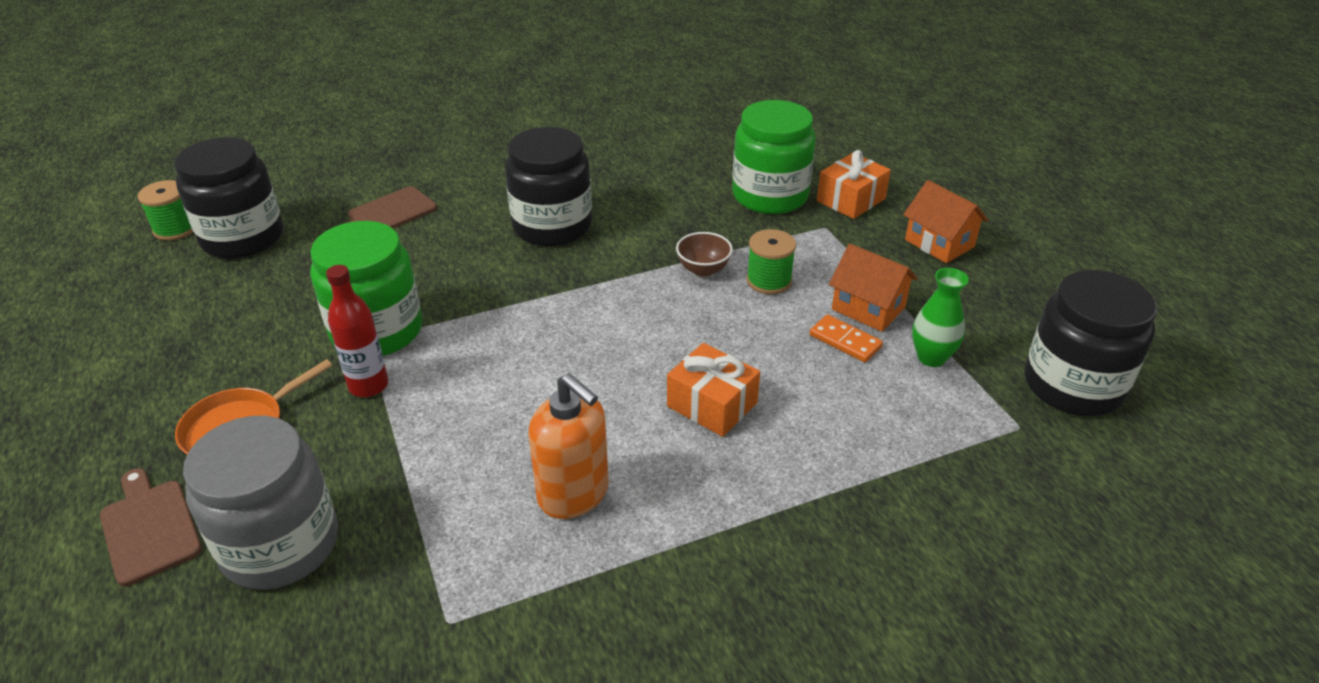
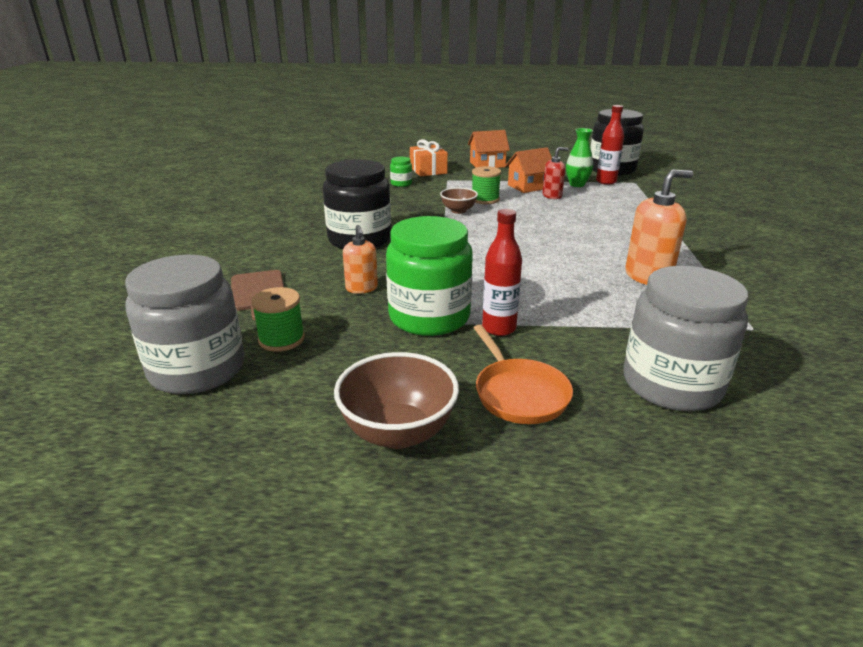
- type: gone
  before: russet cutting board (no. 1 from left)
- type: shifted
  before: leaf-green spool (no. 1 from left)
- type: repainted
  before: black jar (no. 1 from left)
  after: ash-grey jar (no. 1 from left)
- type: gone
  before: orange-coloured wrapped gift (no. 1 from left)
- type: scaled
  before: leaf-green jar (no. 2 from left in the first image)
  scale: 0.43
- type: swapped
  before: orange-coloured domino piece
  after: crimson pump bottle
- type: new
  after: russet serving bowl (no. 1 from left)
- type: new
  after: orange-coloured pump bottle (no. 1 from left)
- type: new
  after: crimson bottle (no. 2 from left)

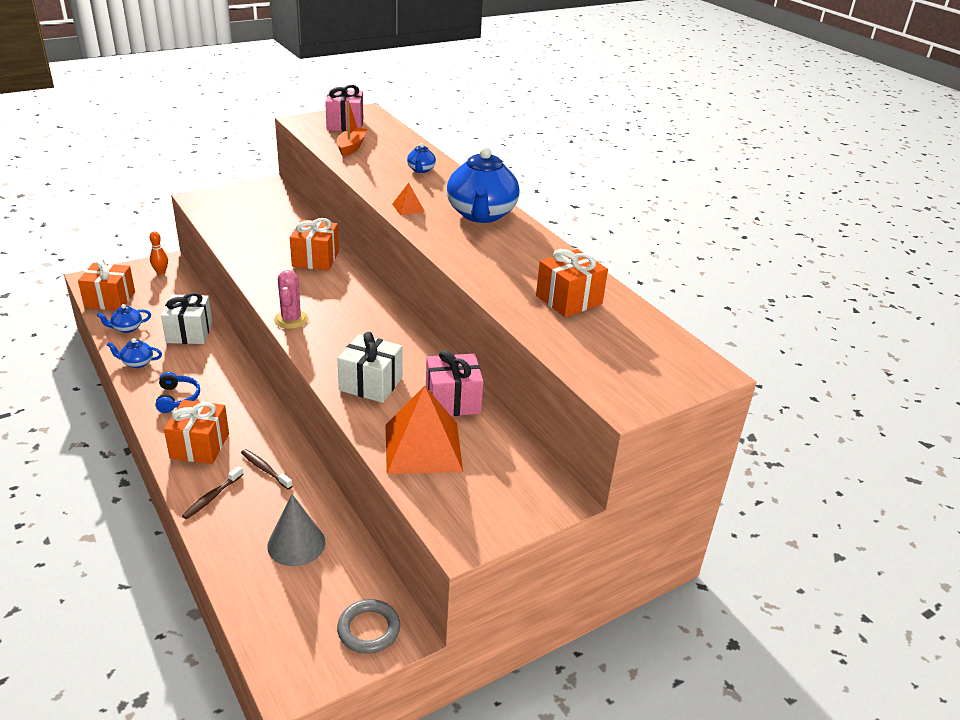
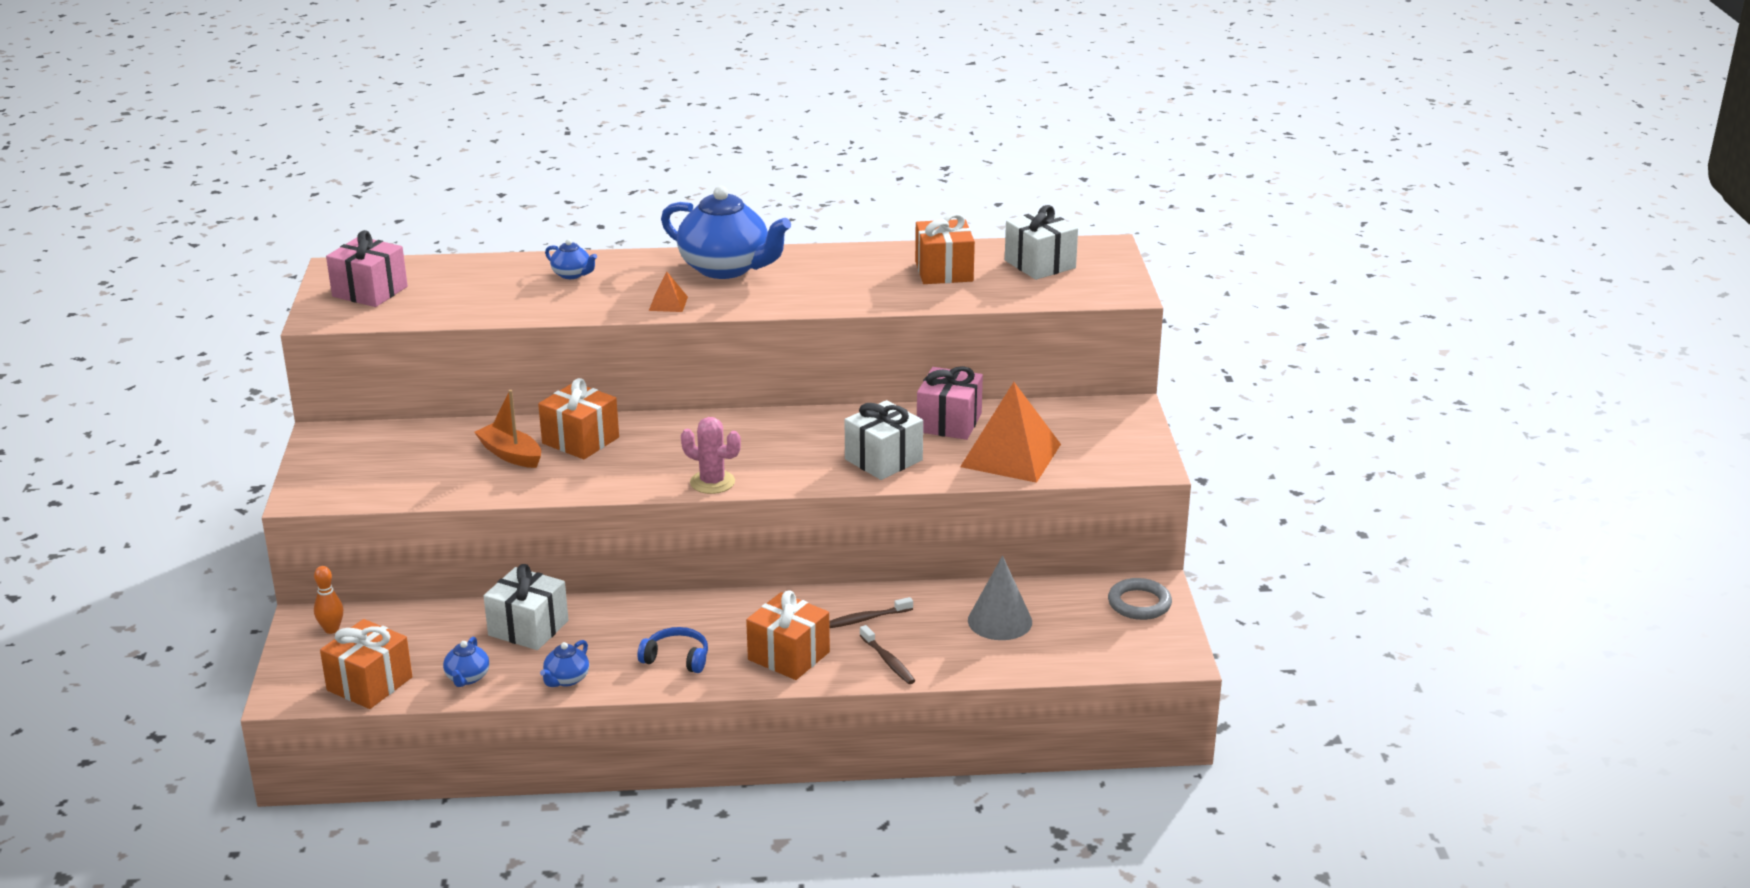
- type: shifted
  before: orange-coloured sailboat
- type: new
  after: white wrapped gift (no. 3 from left)

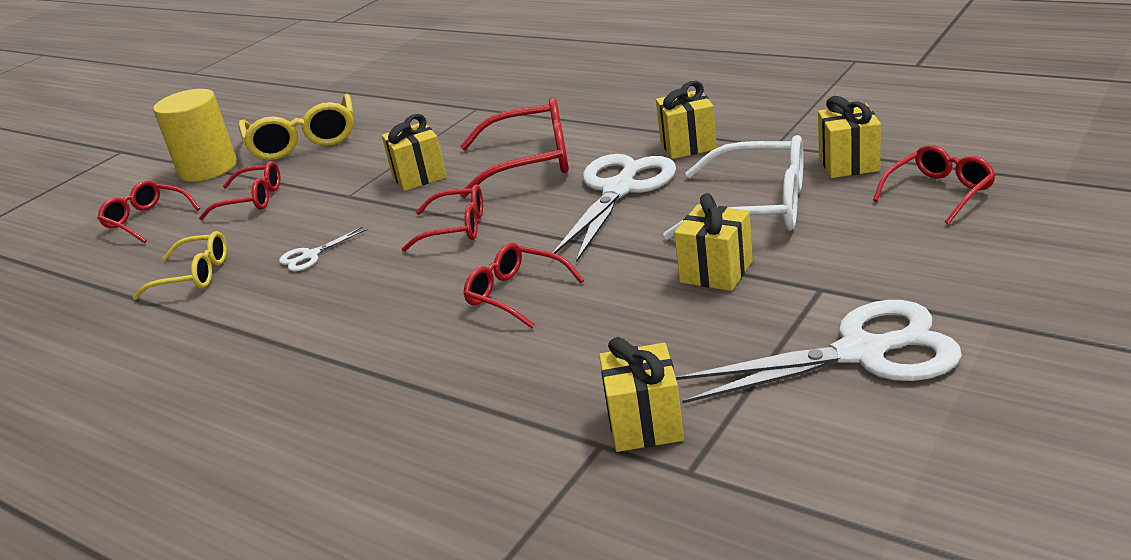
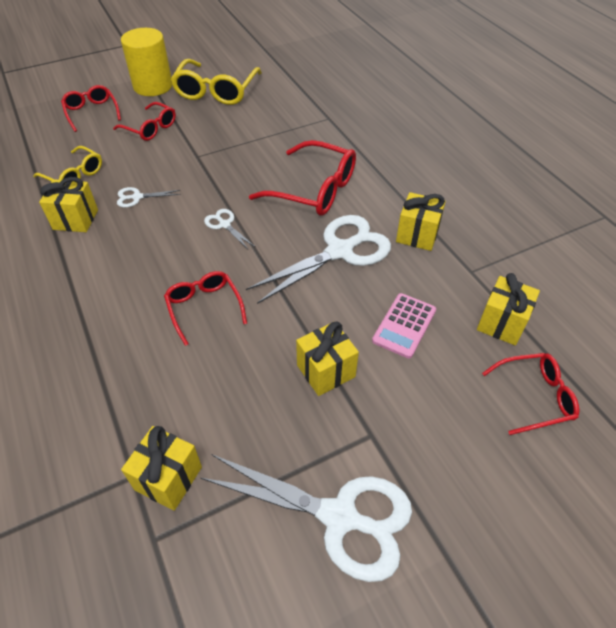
- type: shifted
  before: bright yellow wrapped gift (no. 1 from left)
- type: swapped
  before: crimson spectacles (no. 3 from left)
  after: white scissors (no. 2 from left)
- type: swapped
  before: white spectacles
  after: rose-pink pocket calculator

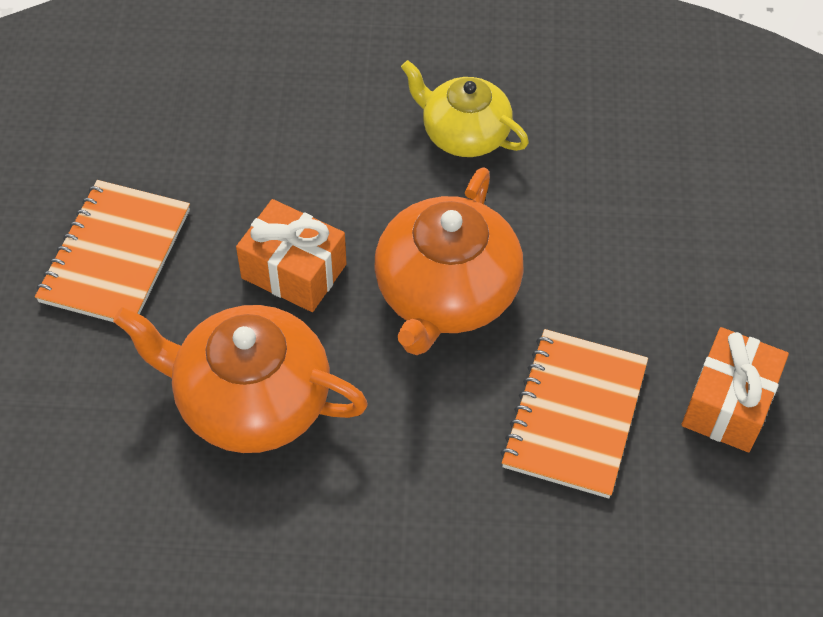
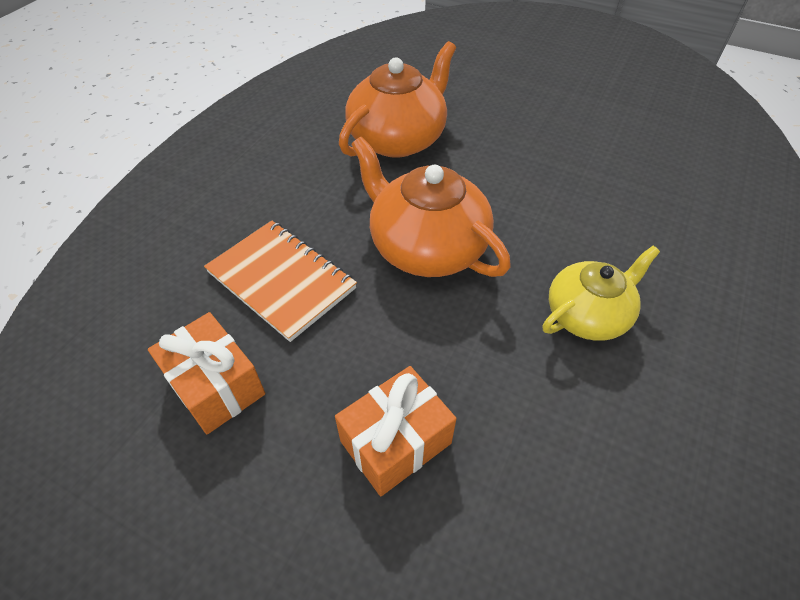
- type: gone
  before: orange-coloured notepad (no. 1 from left)
- type: shifted
  before: orange-coloured wrapped gift (no. 1 from left in the first image)
  after: orange-coloured wrapped gift (no. 2 from left)

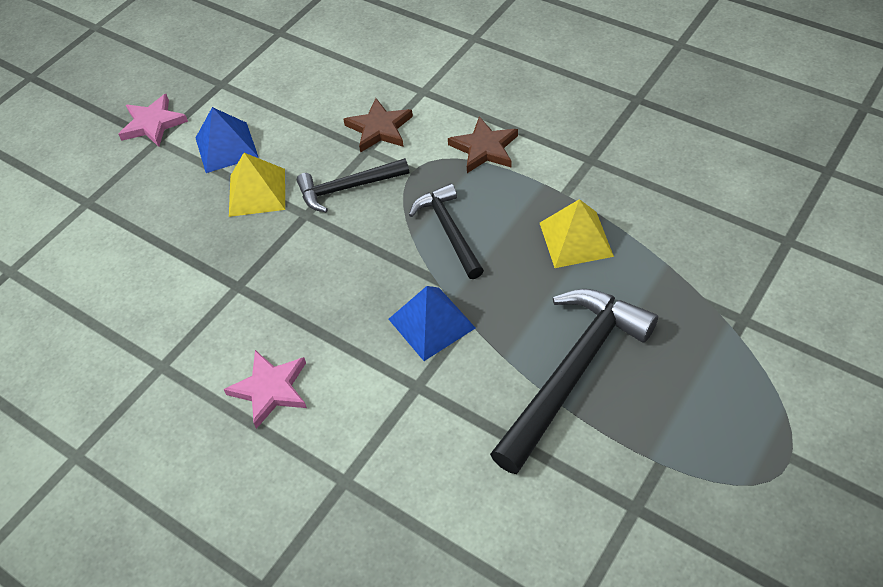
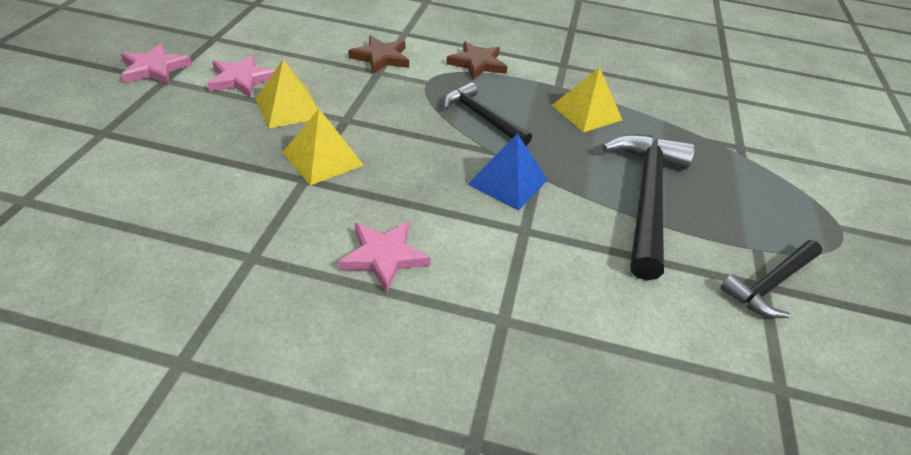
- type: swapped
  before: royal blue solid pyramid (no. 1 from left)
  after: rose-pink star (no. 2 from left)
- type: shifted
  before: black claw hammer (no. 1 from left in the first image)
  after: black claw hammer (no. 3 from left)
- type: new
  after: bright yellow solid pyramid (no. 2 from left)

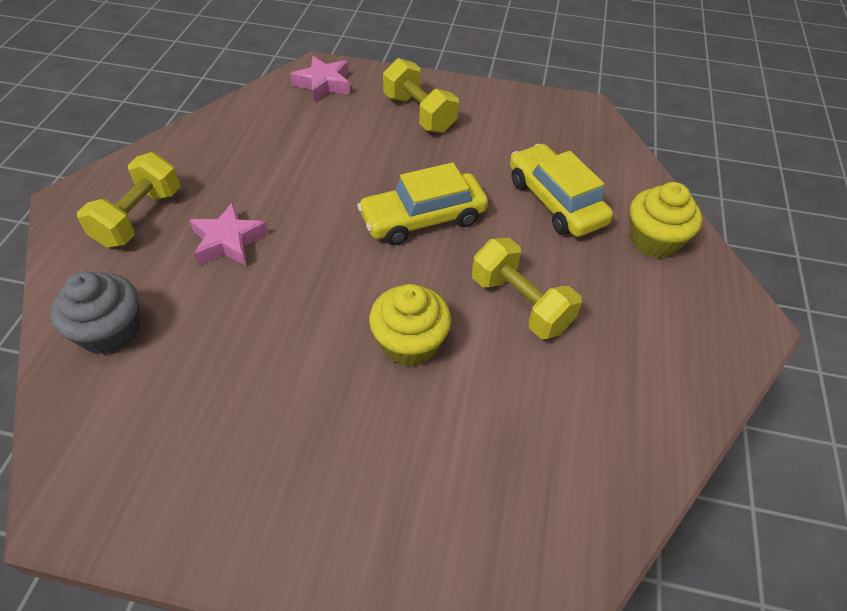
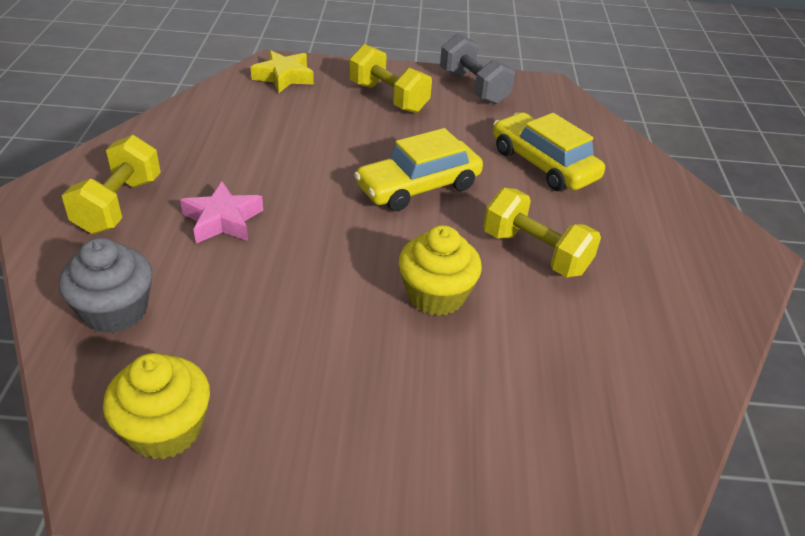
- type: repainted
  before: rose-pink star (no. 2 from left)
  after: bright yellow star
- type: shifted
  before: bright yellow fairy cake (no. 2 from left in the first image)
  after: bright yellow fairy cake (no. 1 from left)
- type: new
  after: ash-grey free weight

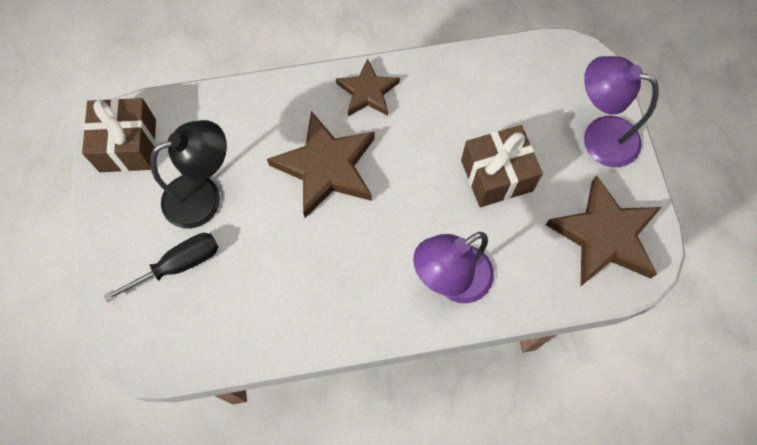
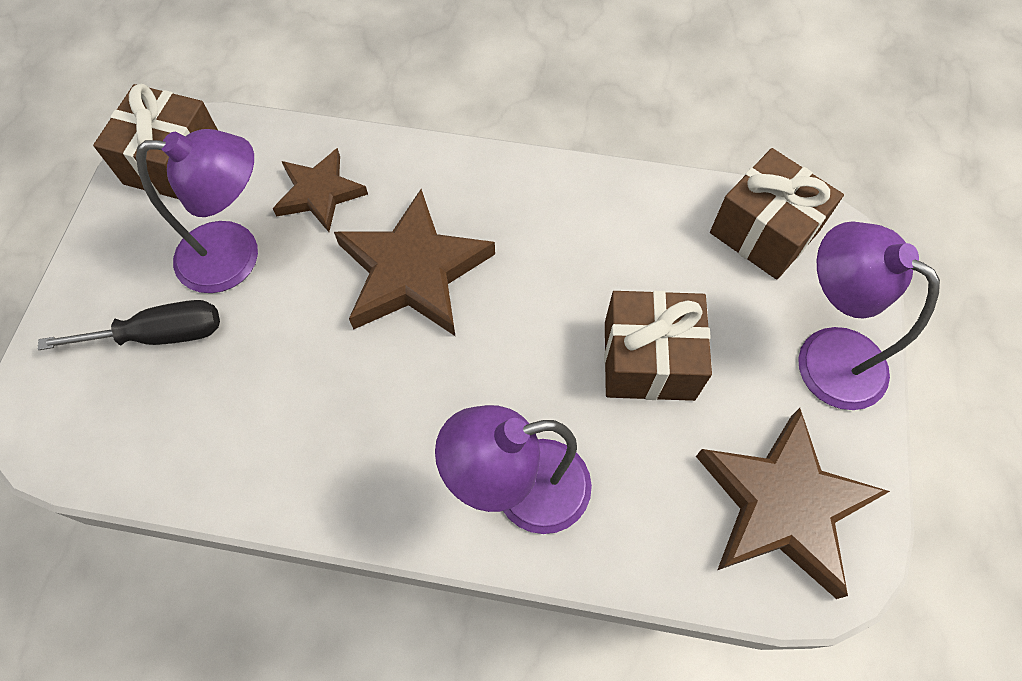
- type: repainted
  before: black desk lamp
  after: violet desk lamp (no. 1 from left)
- type: shifted
  before: russet star (no. 2 from left in the first image)
  after: russet star (no. 1 from left)
- type: new
  after: russet wrapped gift (no. 3 from left)

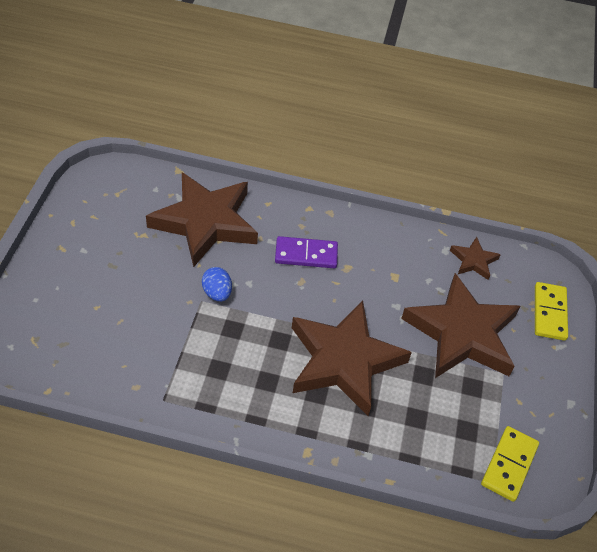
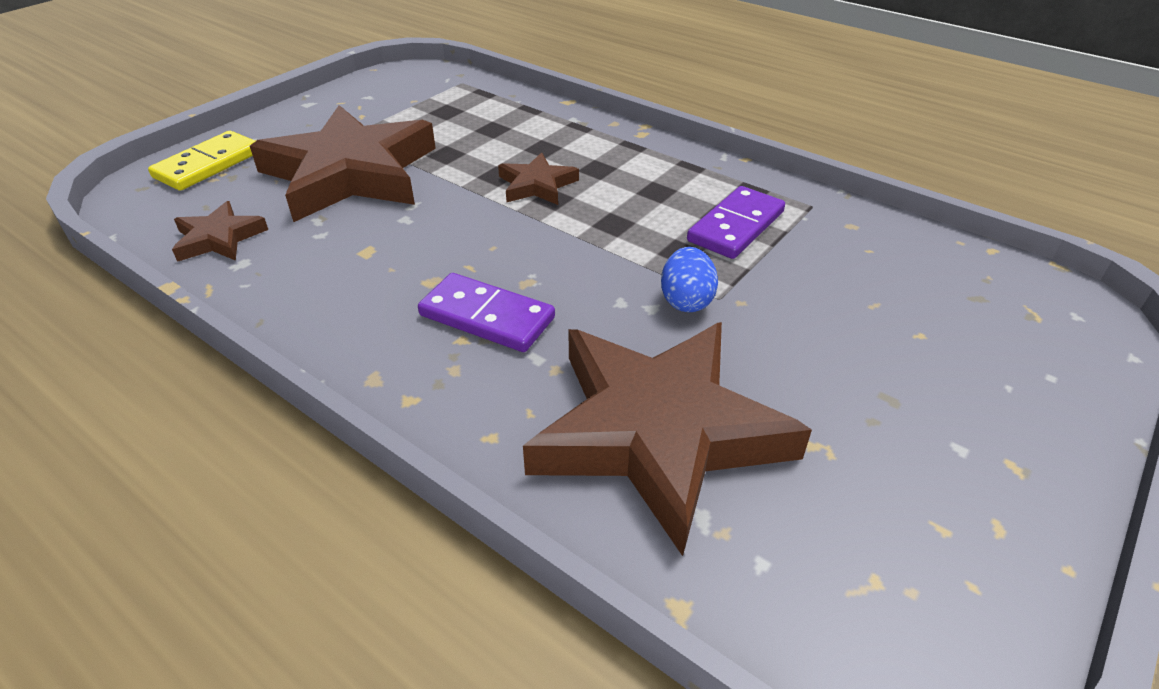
- type: scaled
  before: russet star (no. 2 from left in the first image)
  scale: 0.45
- type: gone
  before: bright yellow domino piece (no. 1 from left)
- type: new
  after: violet domino piece (no. 2 from left)

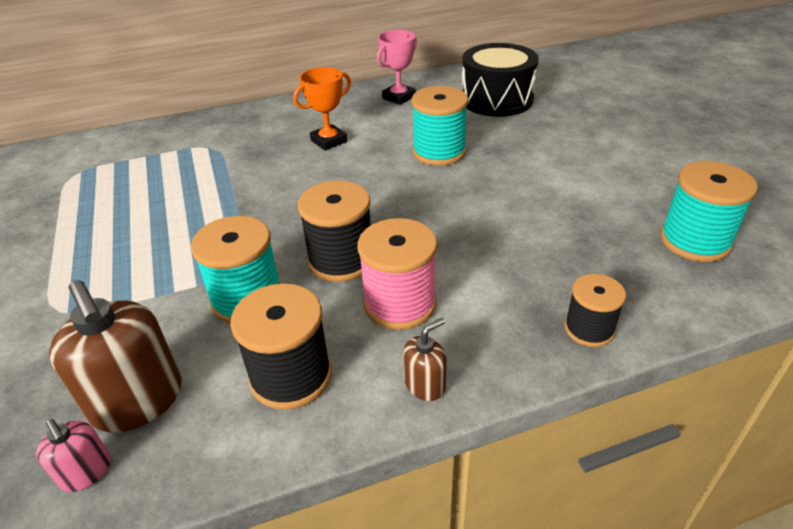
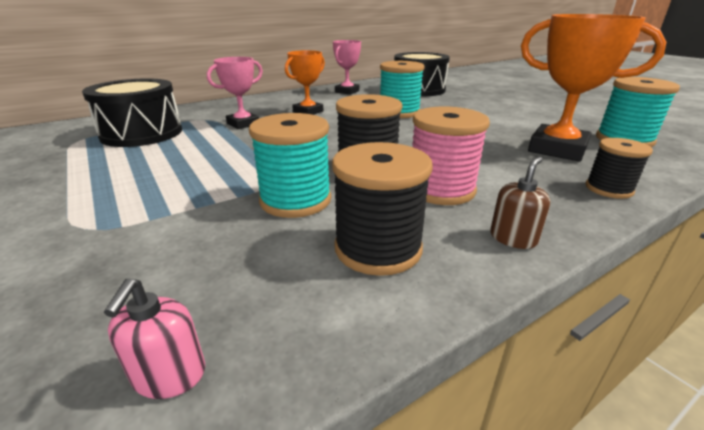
- type: rotated
  before: rose-pink pump bottle
  turn: 60
- type: gone
  before: russet pump bottle (no. 1 from left)
- type: new
  after: black snare drum (no. 1 from left)
- type: new
  after: rose-pink prize cup (no. 1 from left)
- type: new
  after: orange-coloured prize cup (no. 2 from left)

